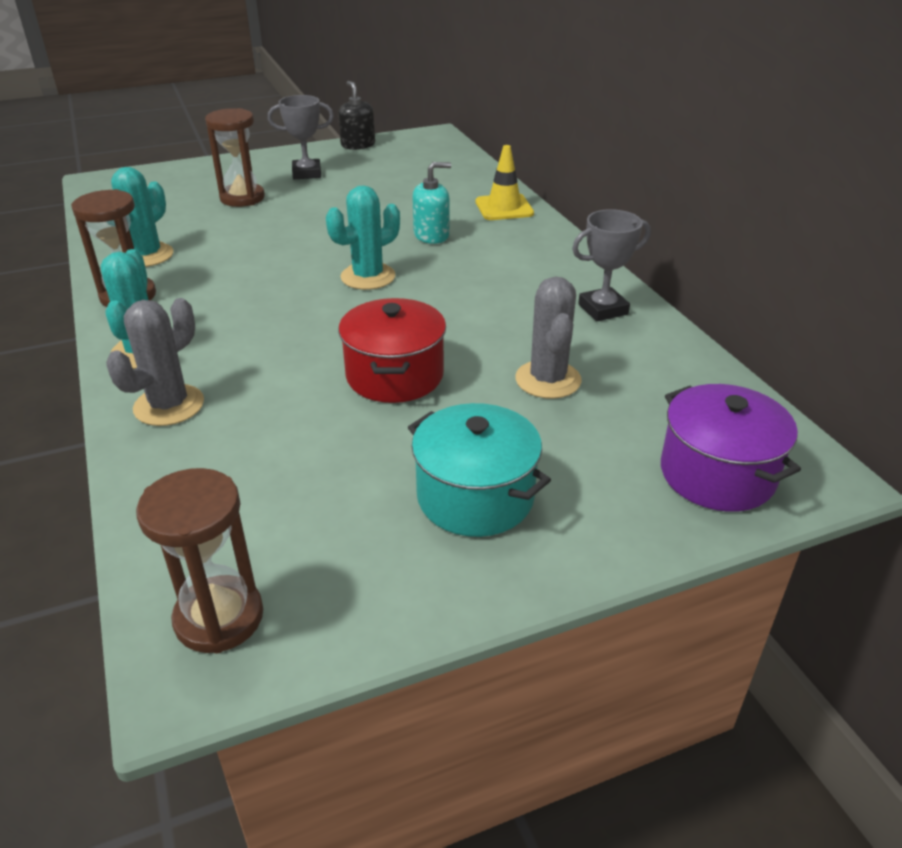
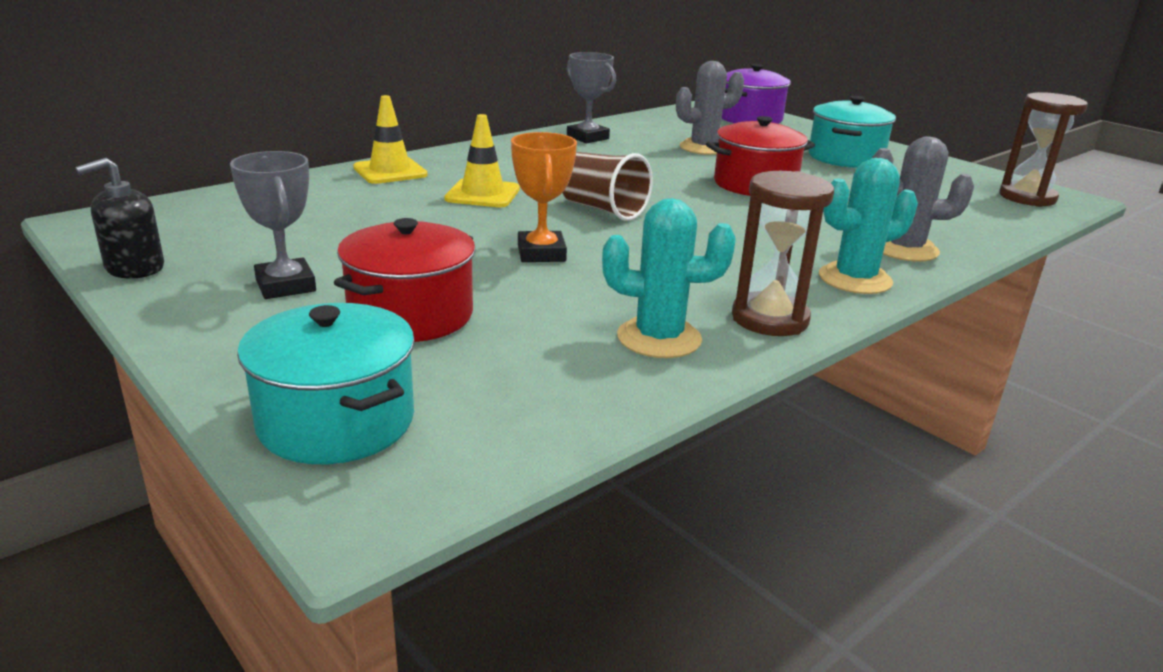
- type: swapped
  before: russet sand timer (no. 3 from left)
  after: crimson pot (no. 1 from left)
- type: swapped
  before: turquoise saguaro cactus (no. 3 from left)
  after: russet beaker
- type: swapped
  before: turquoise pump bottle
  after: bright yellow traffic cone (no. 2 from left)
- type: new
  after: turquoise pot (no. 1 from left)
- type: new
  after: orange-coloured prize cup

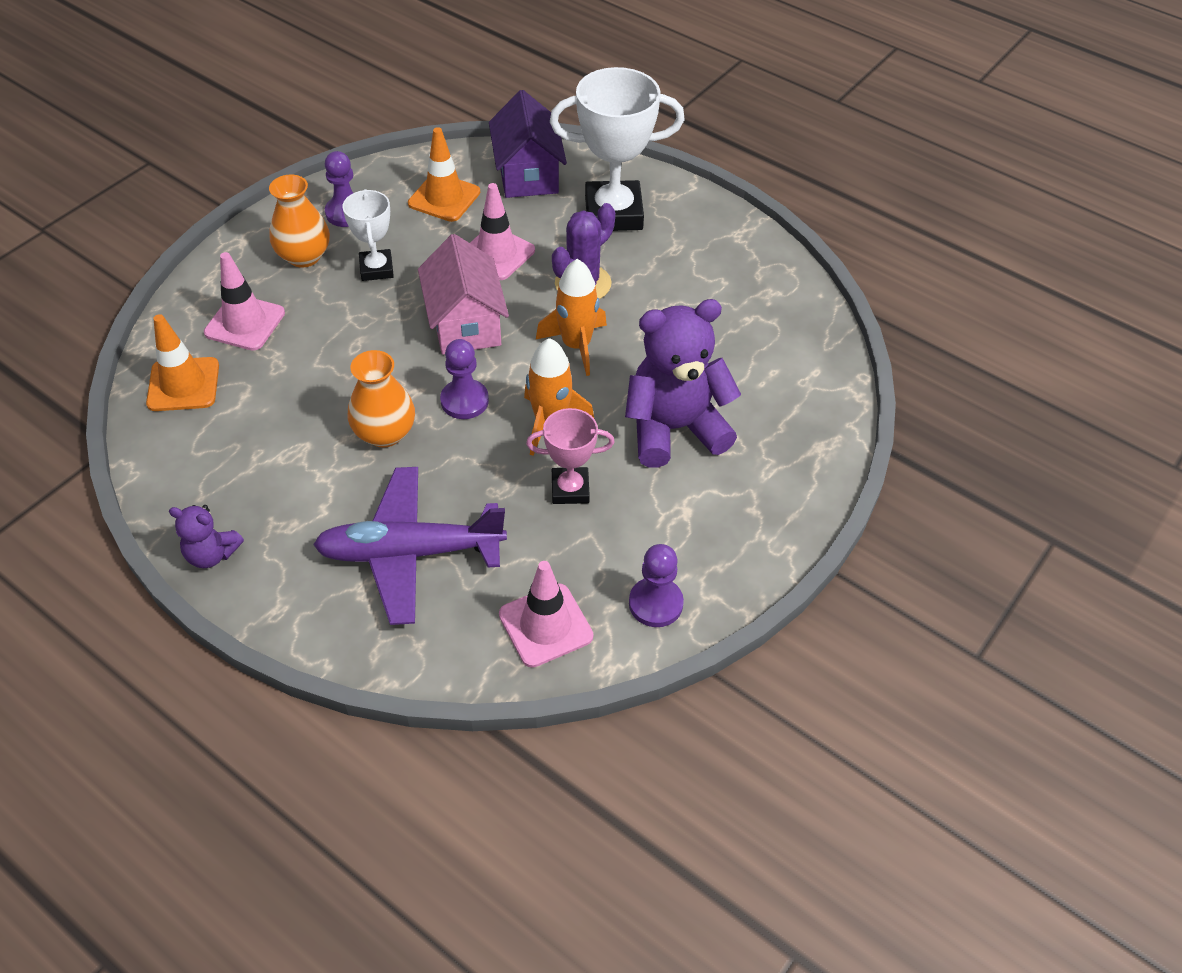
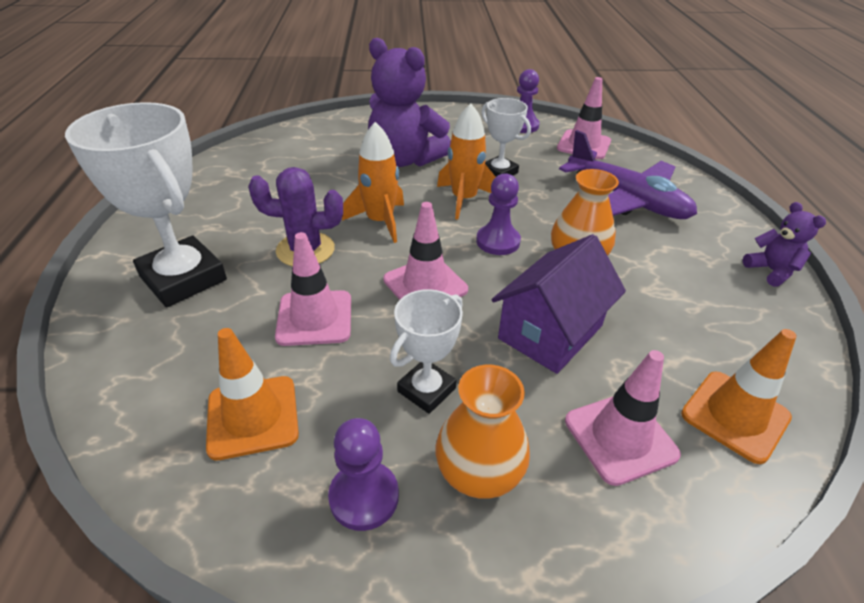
- type: swapped
  before: rose-pink house
  after: rose-pink traffic cone (no. 2 from left)
- type: shifted
  before: violet house
- type: repainted
  before: rose-pink prize cup
  after: white prize cup (no. 3 from left)

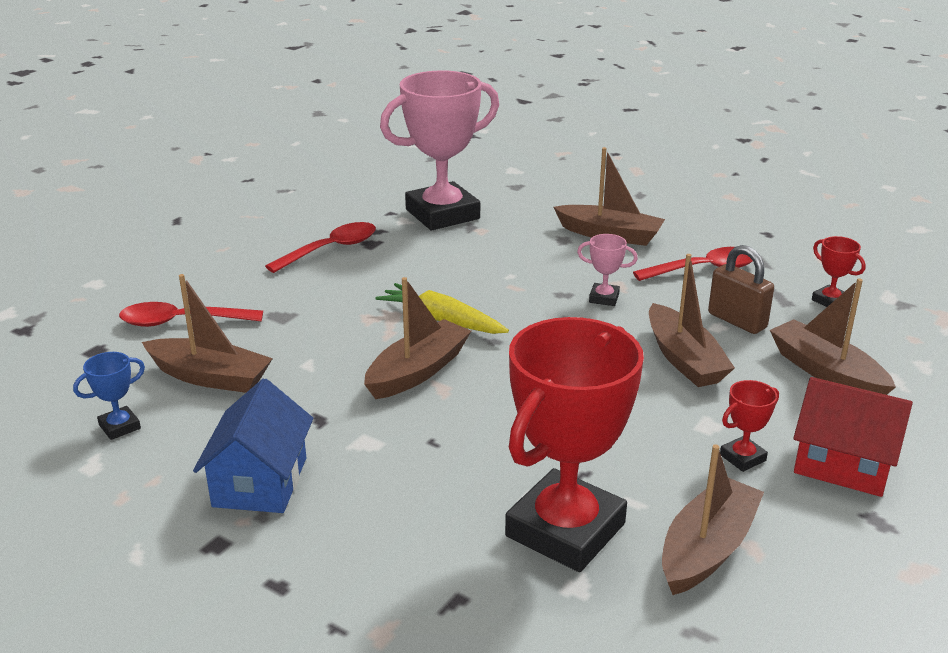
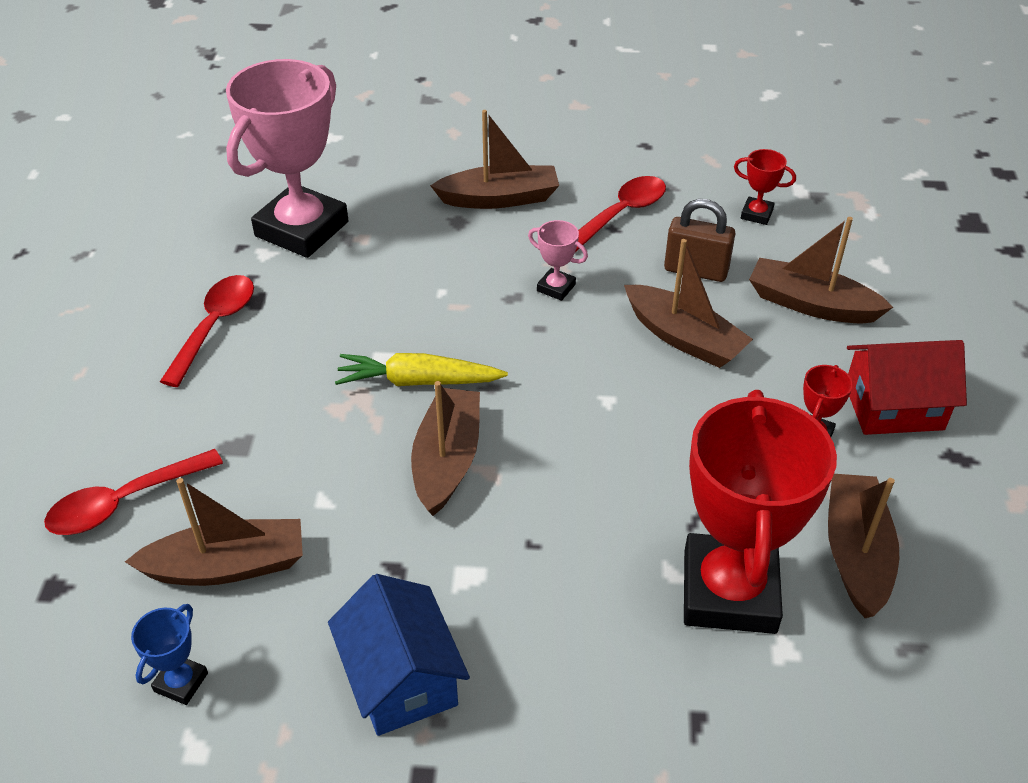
- type: rotated
  before: rose-pink prize cup (no. 2 from left)
  turn: 45

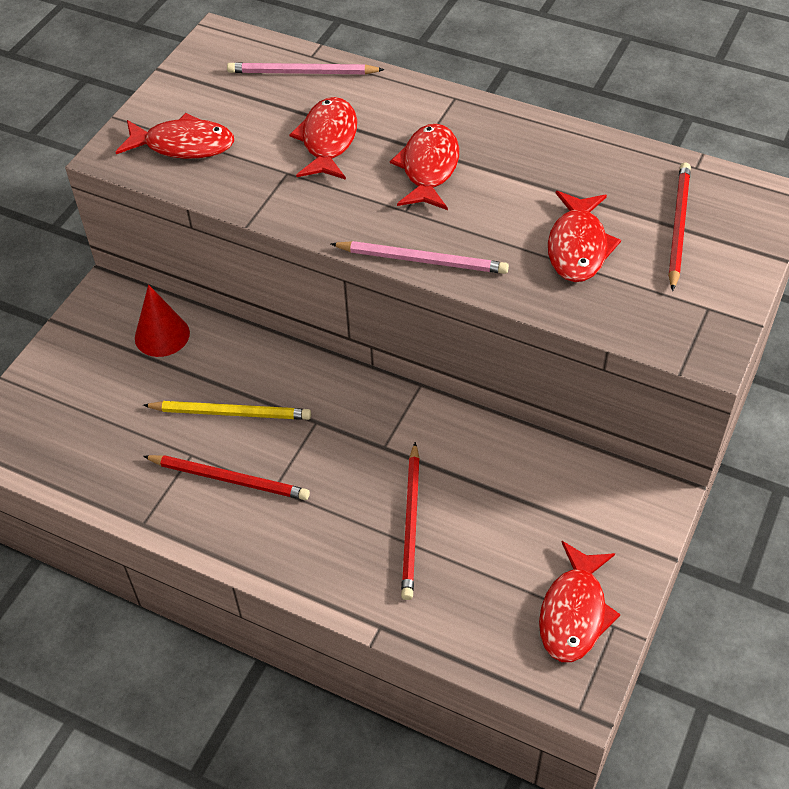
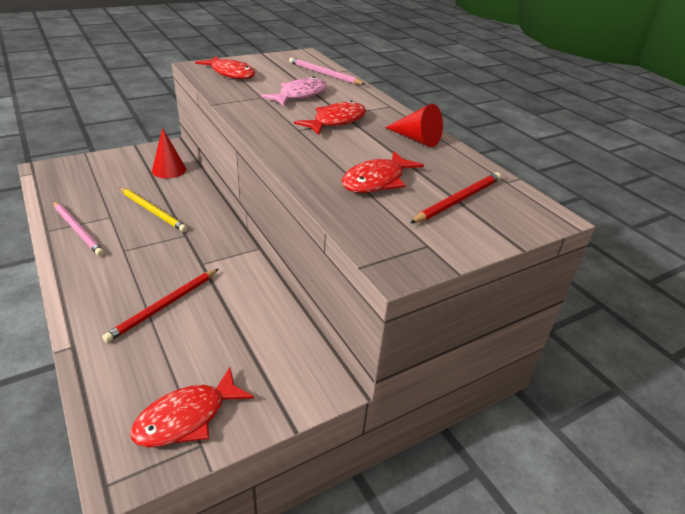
- type: gone
  before: crimson pencil (no. 1 from left)
- type: repainted
  before: crimson fish (no. 2 from left)
  after: rose-pink fish
- type: shifted
  before: rose-pink pencil (no. 2 from left in the first image)
  after: rose-pink pencil (no. 1 from left)
- type: new
  after: crimson cone shape (no. 2 from left)

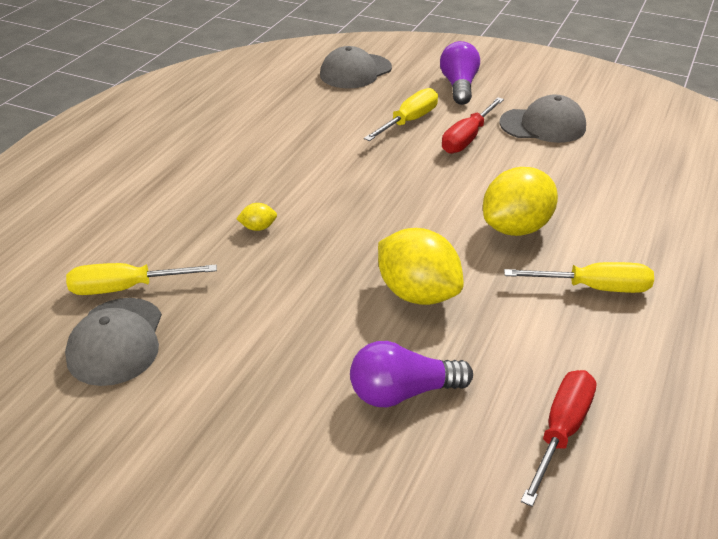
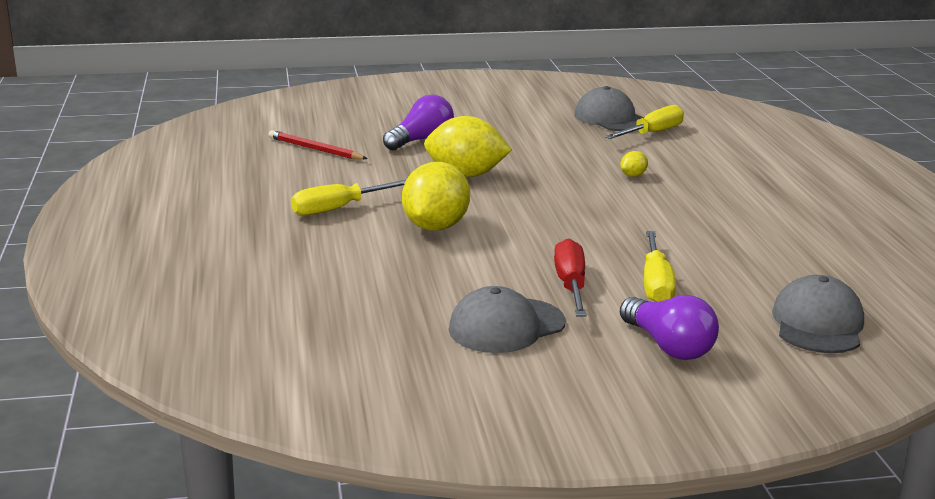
- type: swapped
  before: crimson flat screwdriver (no. 2 from left)
  after: crimson pencil

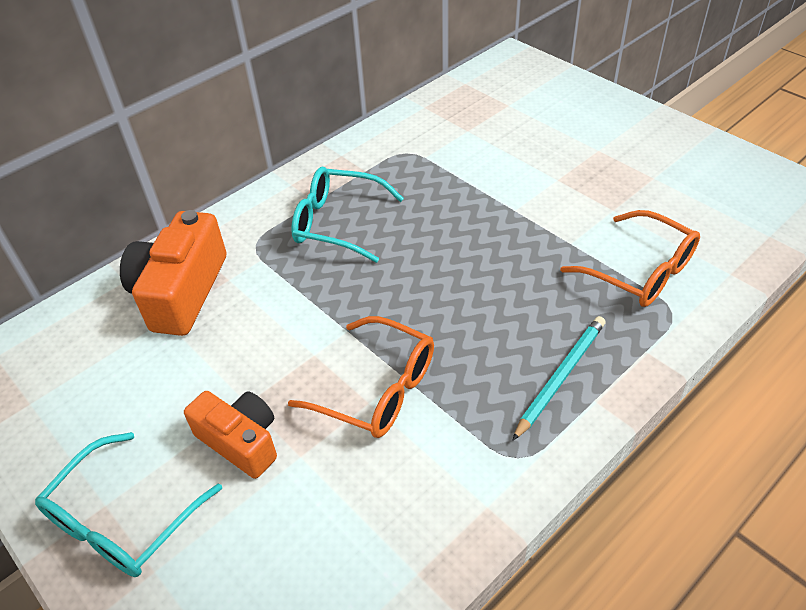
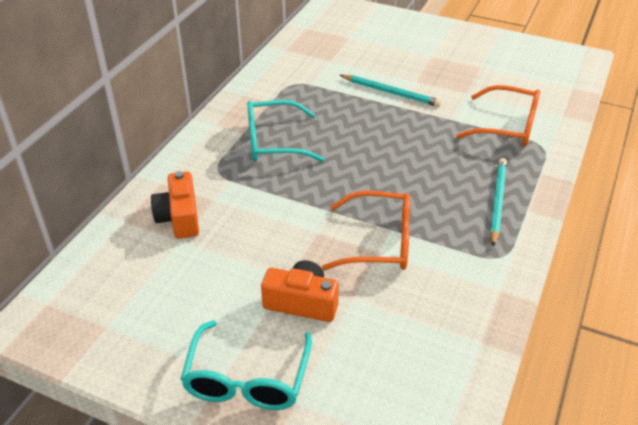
- type: scaled
  before: orange-coloured photo camera (no. 1 from left)
  scale: 0.66
- type: new
  after: turquoise pencil (no. 1 from left)

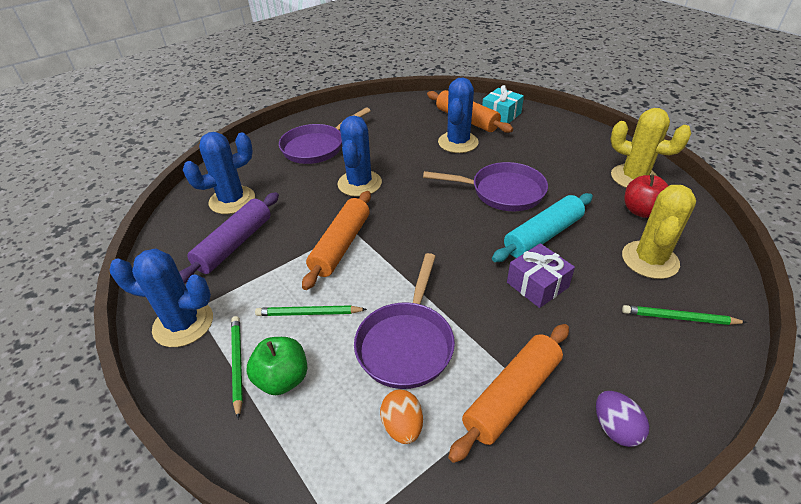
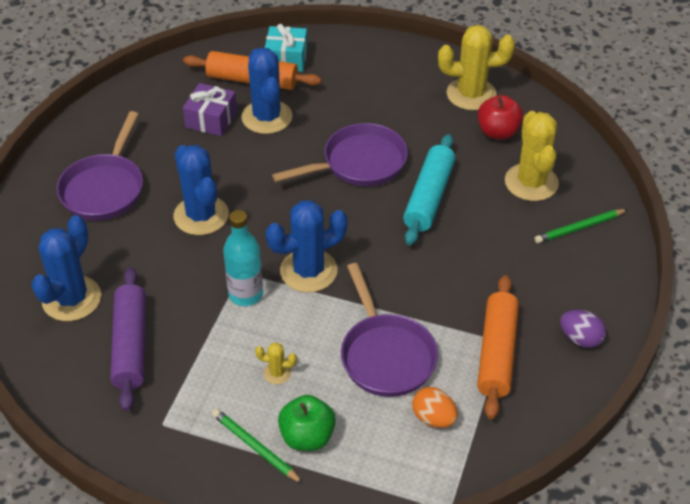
- type: shifted
  before: royal blue saguaro cactus (no. 1 from left in the first image)
  after: royal blue saguaro cactus (no. 4 from left)
- type: swapped
  before: leaf-green pencil (no. 2 from left)
  after: bright yellow saguaro cactus (no. 1 from left)
- type: swapped
  before: orange-coloured pastry roller (no. 1 from left)
  after: turquoise bottle
- type: shifted
  before: violet wrapped gift

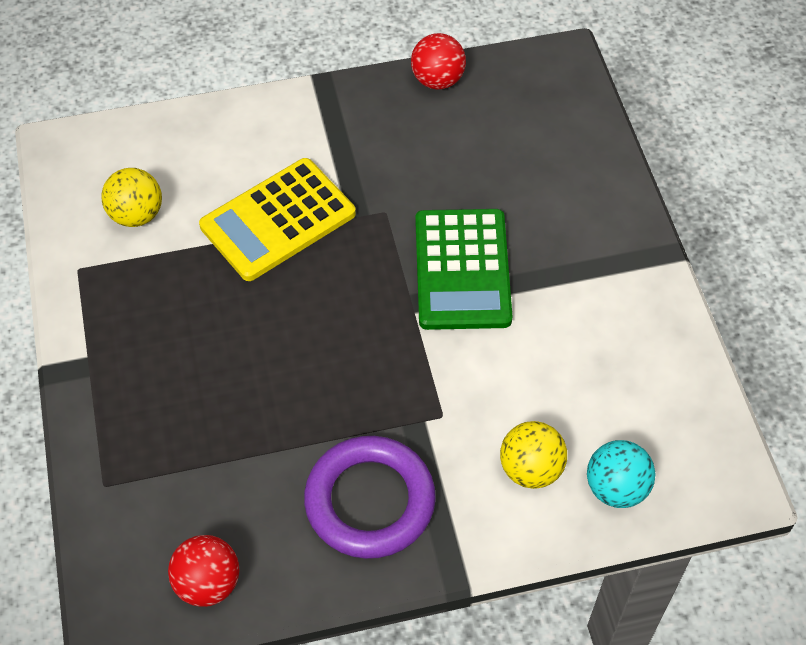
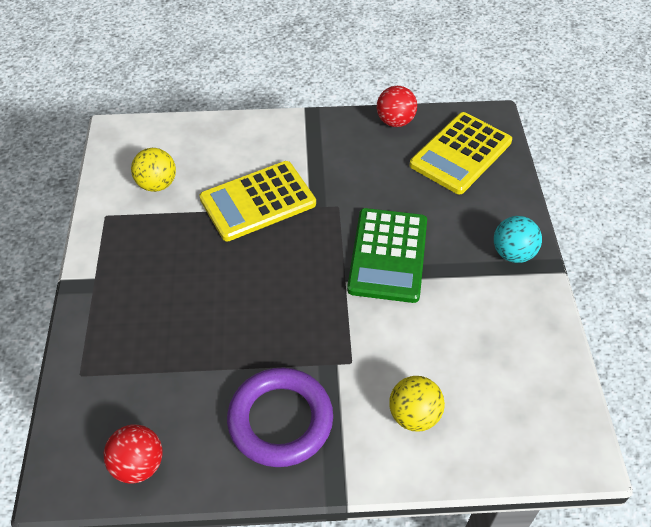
- type: shifted
  before: turquoise sphere
- type: new
  after: bright yellow pocket calculator (no. 2 from left)

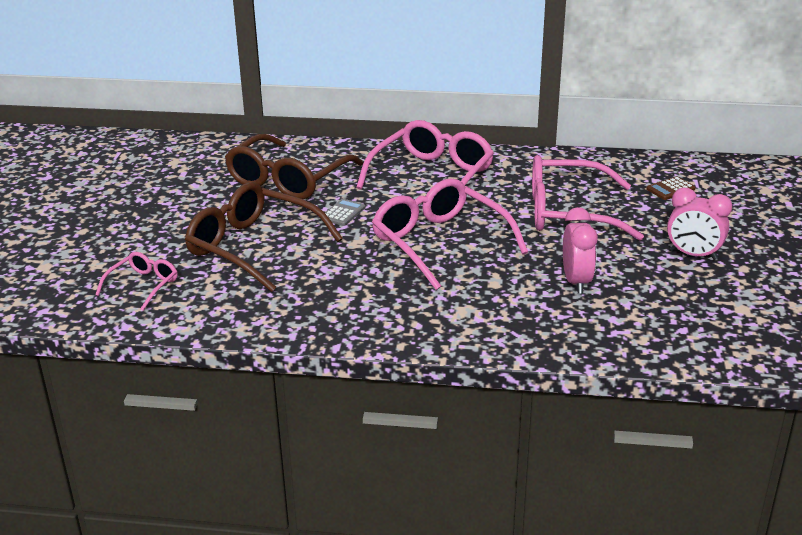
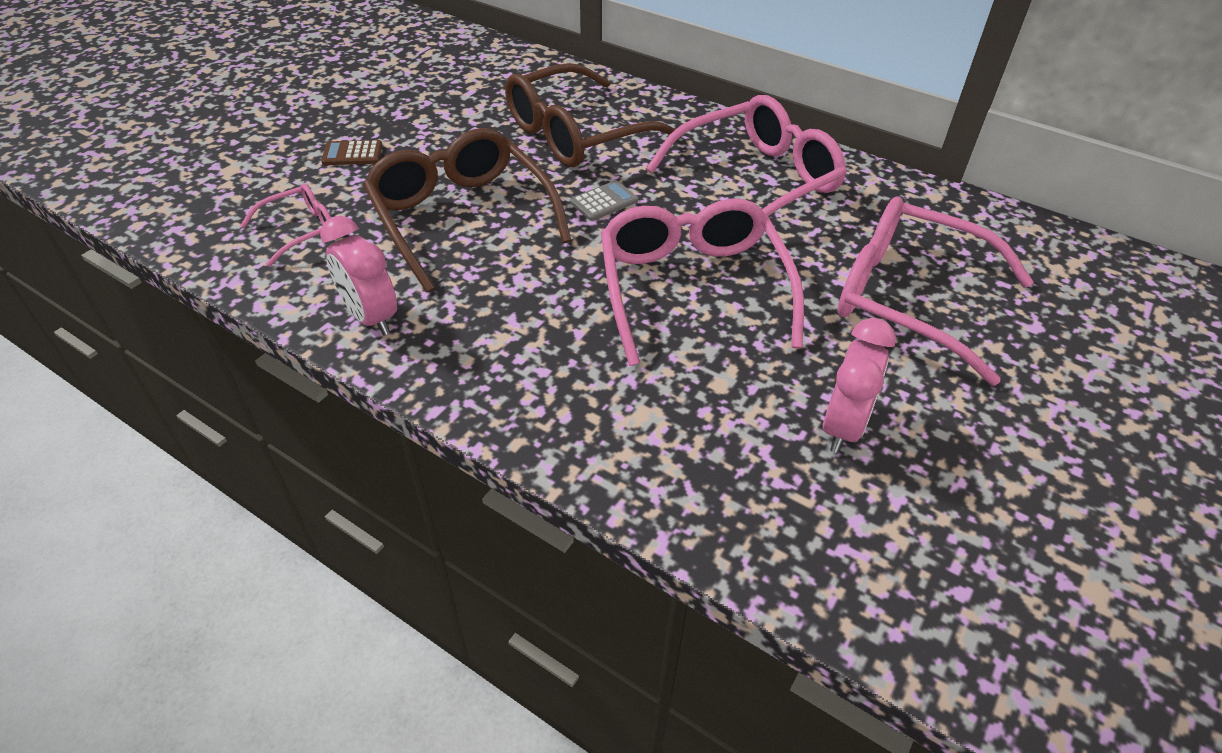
- type: shifted
  before: russet pocket calculator
- type: shifted
  before: rose-pink alarm clock (no. 2 from left in the first image)
  after: rose-pink alarm clock (no. 1 from left)

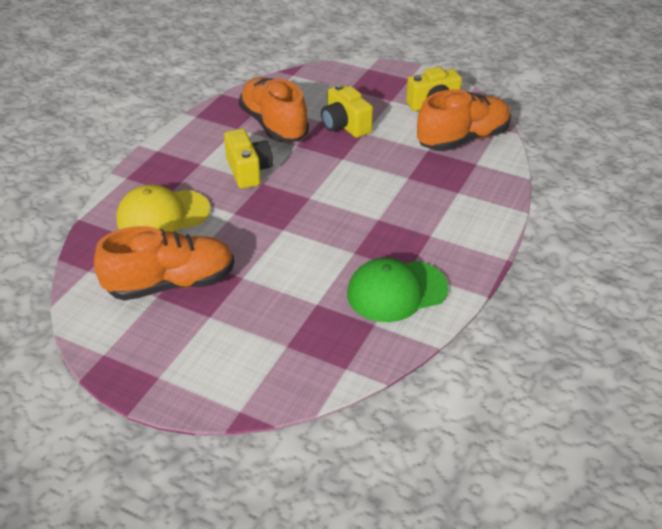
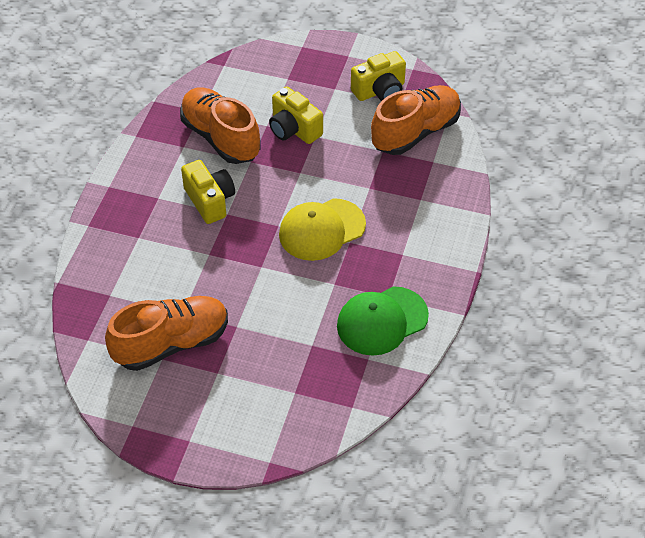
- type: shifted
  before: bright yellow peaked cap

